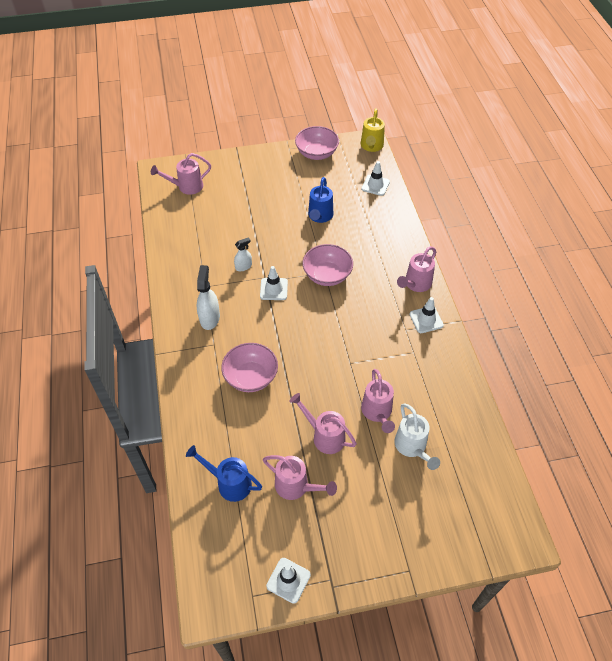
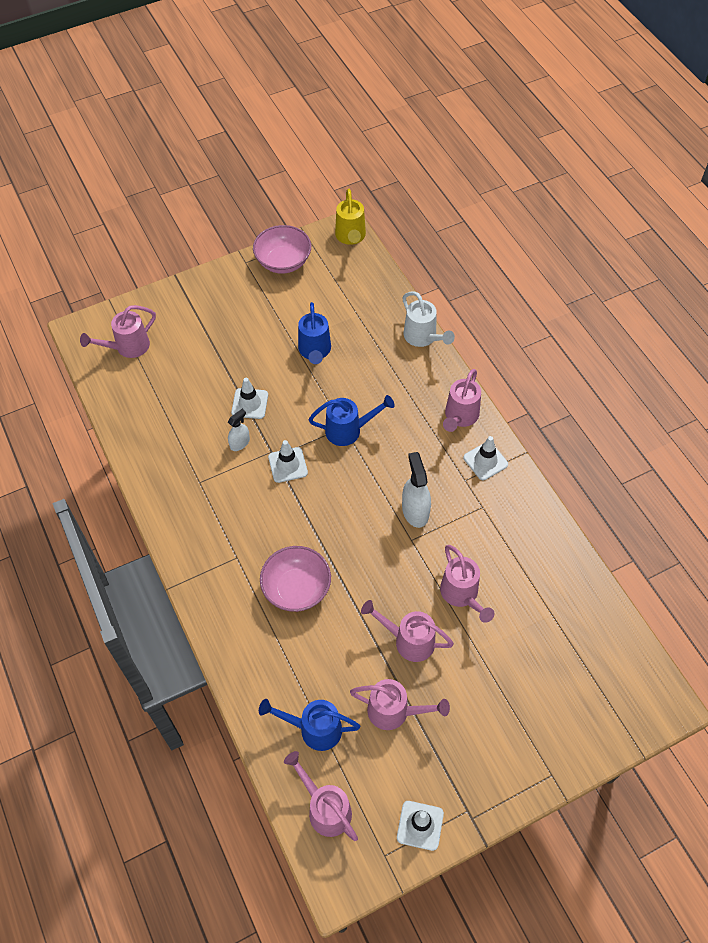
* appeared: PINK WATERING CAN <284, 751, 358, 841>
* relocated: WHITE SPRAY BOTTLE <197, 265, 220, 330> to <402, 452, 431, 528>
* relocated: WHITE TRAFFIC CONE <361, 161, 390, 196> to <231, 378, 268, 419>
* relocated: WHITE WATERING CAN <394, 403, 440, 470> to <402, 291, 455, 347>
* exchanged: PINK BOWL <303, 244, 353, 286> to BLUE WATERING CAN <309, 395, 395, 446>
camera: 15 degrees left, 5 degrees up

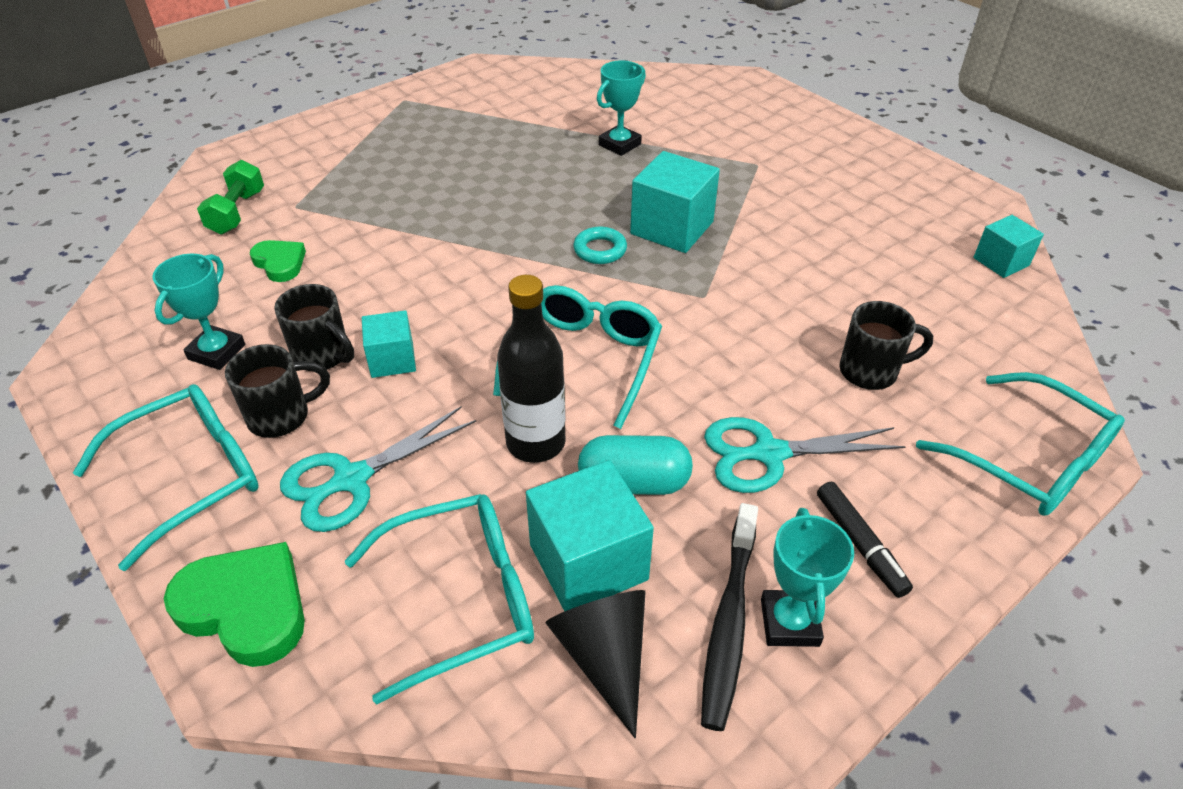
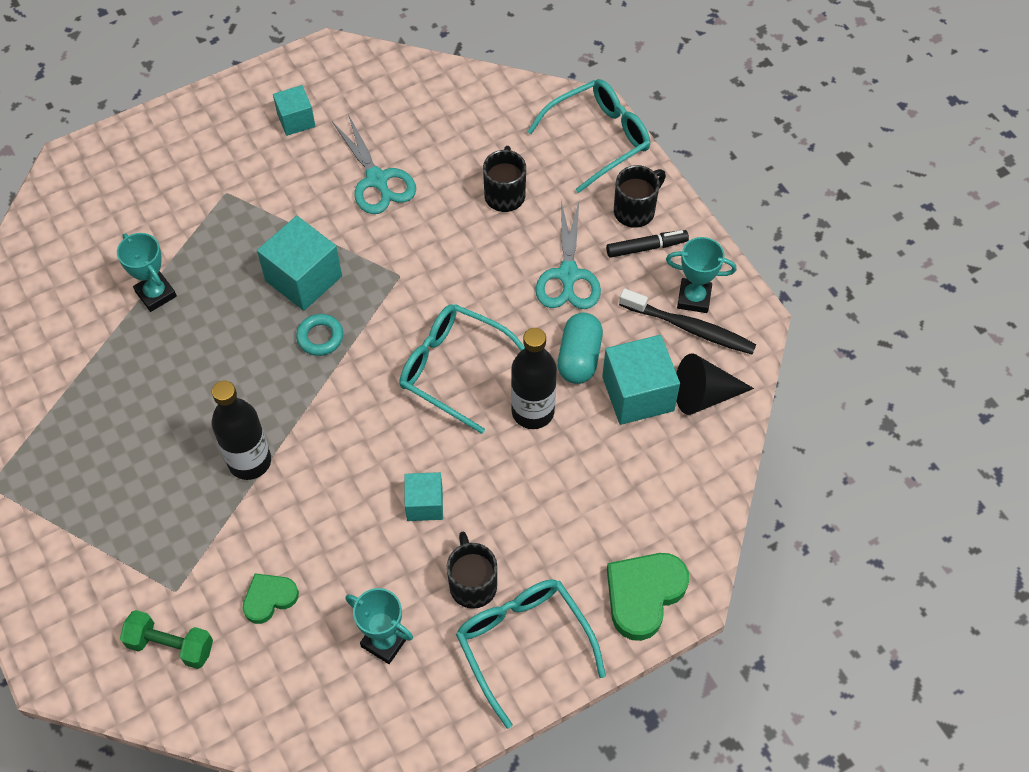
* missing: TURQUOISE GLASSES <345, 494, 534, 705>
* appeared: BLACK BOTTLE <212, 380, 271, 480>
* relocated: BLACK MUG <274, 284, 354, 371> to <614, 165, 666, 228>
* relocated: TURQUOISE SCISSORS <280, 406, 476, 532> to <332, 114, 416, 214>
* relocated: TURQUOISE CUBE <973, 215, 1044, 278> to <273, 85, 315, 136>
camera: 80 degrees left, 15 degrees up

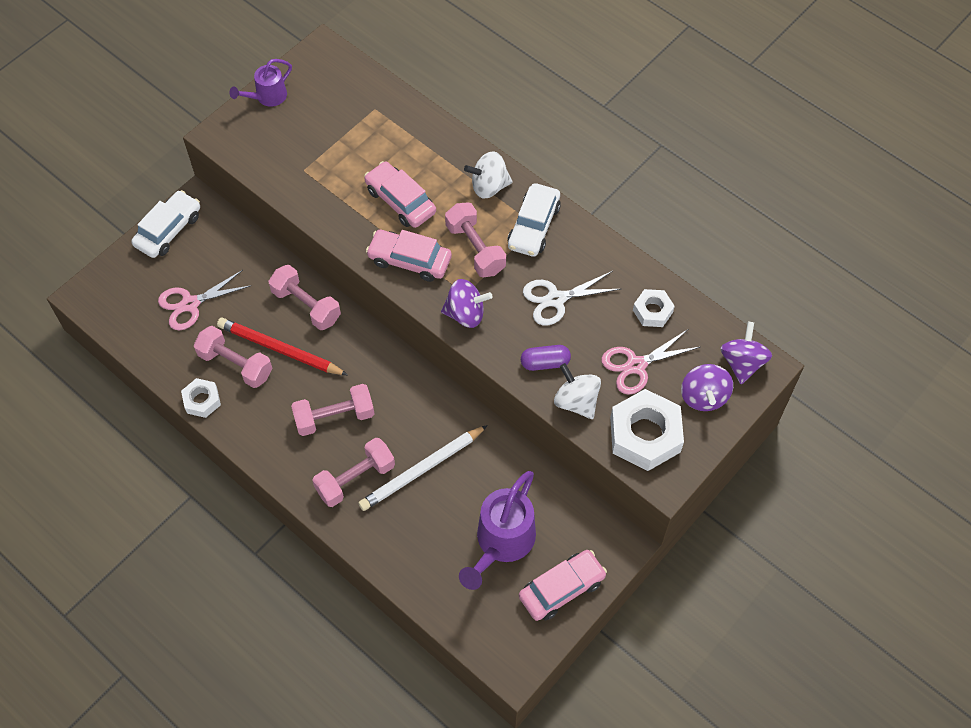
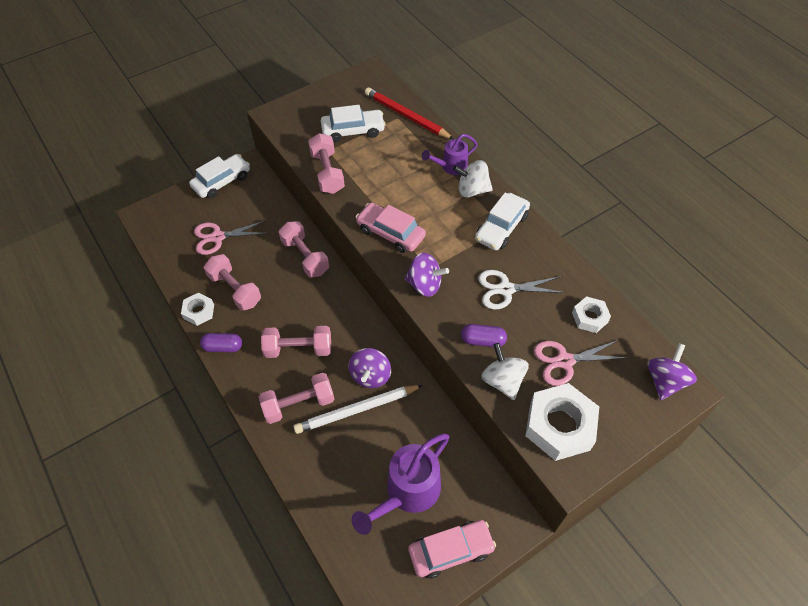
* missing: PINK CAR <364, 161, 436, 228>
* appeared: PURPLE CAPSULE <200, 333, 242, 352>
* appeared: WHITE CAR <321, 105, 386, 142>
* relocated: RED PENCIL <217, 318, 348, 375> to <365, 87, 454, 139>
* relocated: PURPLE WATERING CAN <229, 59, 292, 107> to <422, 134, 478, 175>
* relocated: PINK DUMBBELL <445, 202, 506, 277> to <308, 133, 345, 194>
* relocated: PURPLE SPINNING TOP <681, 364, 733, 411> to <349, 348, 391, 388>
camera: 15 degrees right, 5 degrees down

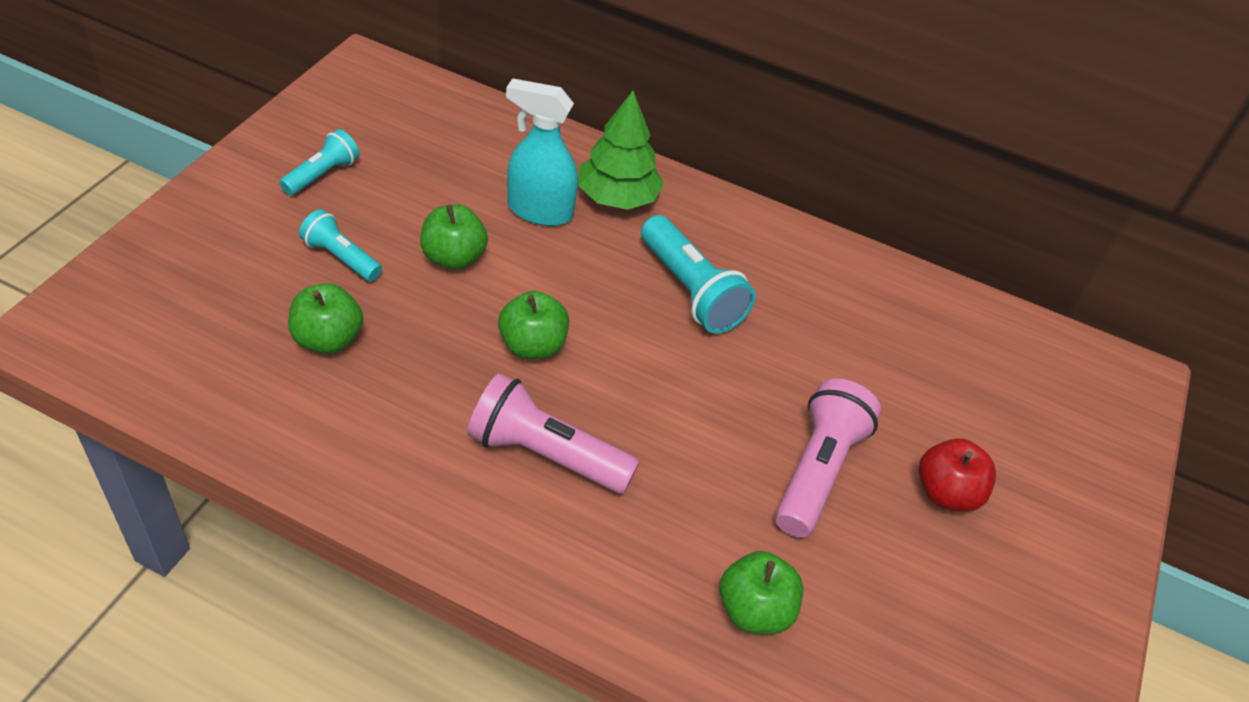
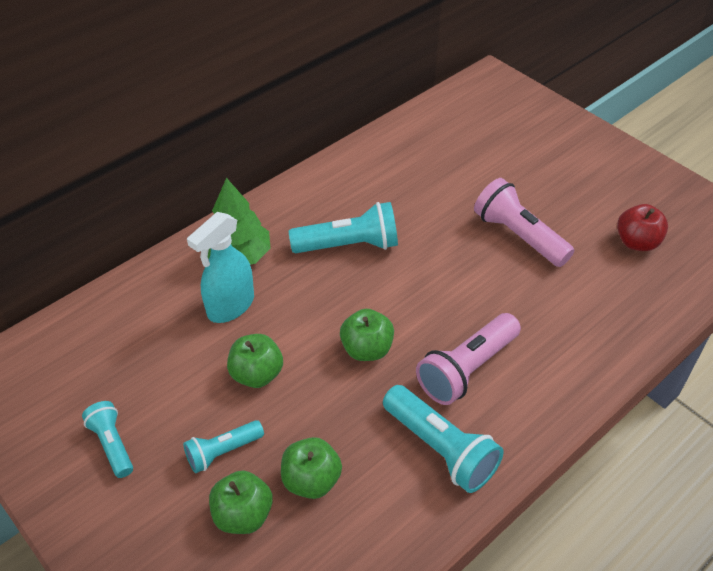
* appeared: TURQUOISE FLASHLIGHT <383, 385, 504, 493>
* relocated: GREEN APPLE <720, 551, 803, 634> to <209, 470, 273, 534>
* relocated: RED APPLE <919, 438, 996, 512> to <617, 204, 668, 251>
camera: 60 degrees left, 0 degrees up

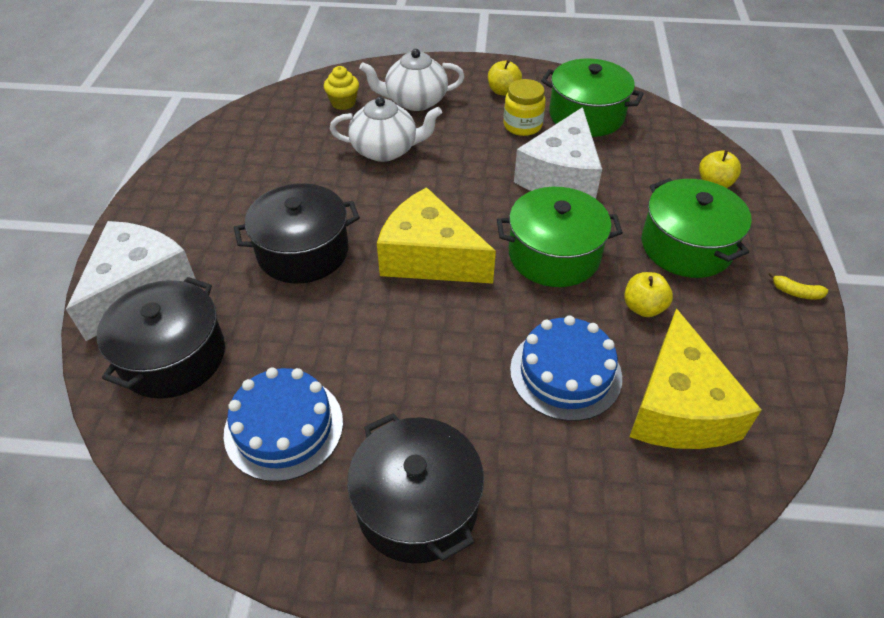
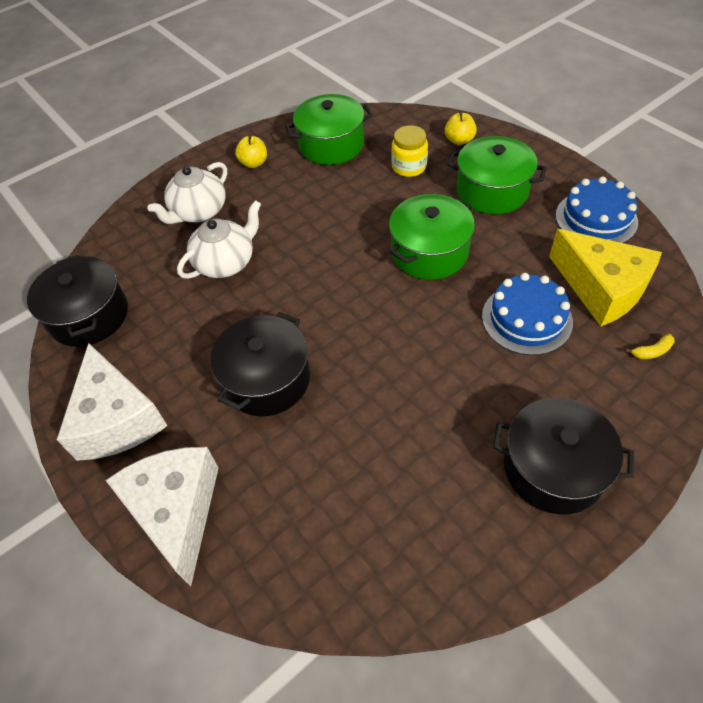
* missing: YELLOW CUPCAKE <324, 66, 359, 110>
* missing: YELLOW CHEESE <377, 187, 496, 284>
* missing: YELLOW APPLE <624, 272, 673, 317>
* relocated: BLACK POT <97, 277, 225, 399> to <27, 255, 128, 347>
* relocated: BLUE CAKE <224, 368, 343, 482> to <556, 177, 638, 243>
* relocated: YELLOW JAR <503, 79, 546, 136> to <391, 125, 428, 177>
* relocated: WHITE CHEESE <514, 107, 602, 199> to <57, 343, 168, 461>
* relocated: YELLOW BANANA <769, 272, 828, 300> to <625, 334, 675, 359>
camera: 40 degrees left, 5 degrees up

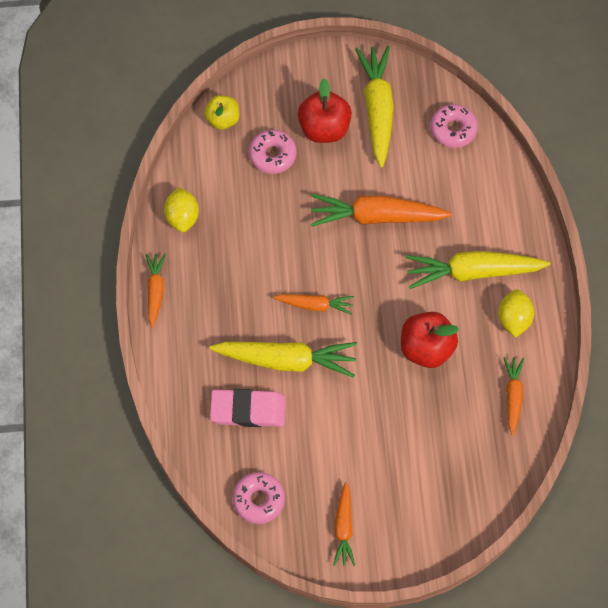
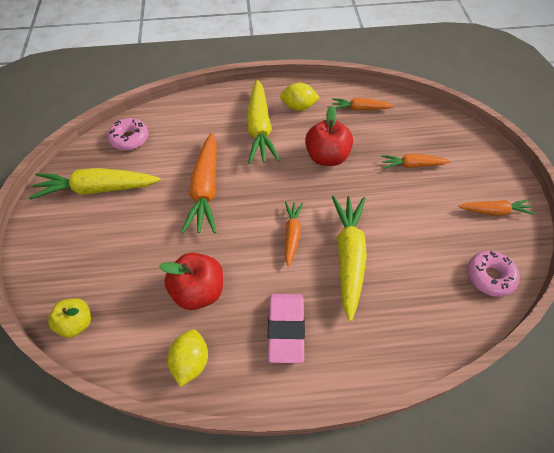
* missing: PINK DONUT <249, 130, 296, 174>
* relocated: ORANGE CARROT <146, 254, 166, 328> to <381, 154, 450, 169>
* relocated: PINK ERASER <210, 389, 286, 427> to <268, 294, 305, 363>
* relocated: RED APPLE <298, 78, 352, 143> to <159, 253, 223, 310>
* spun: YELLOW LEMON <164, 187, 199, 232> = <167, 329, 208, 387> 75 degrees counterclockwise
camera: 90 degrees left, 10 degrees down

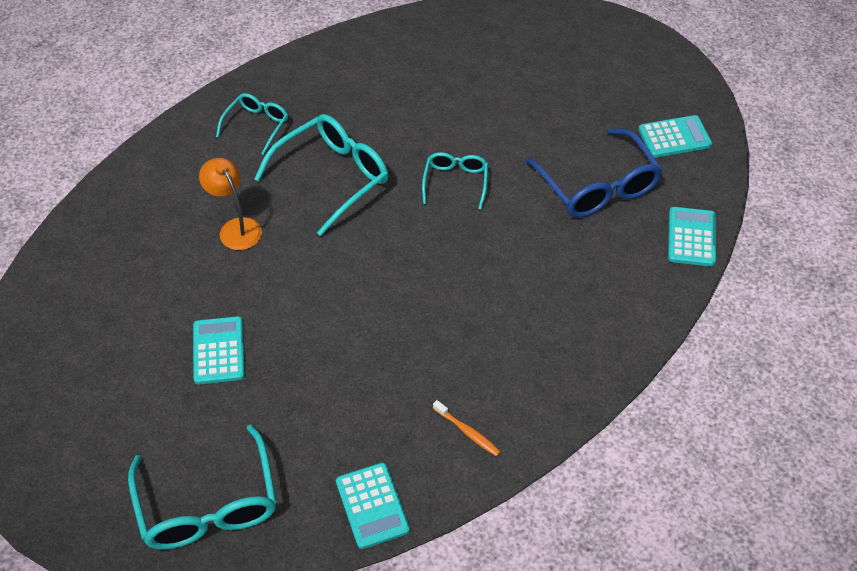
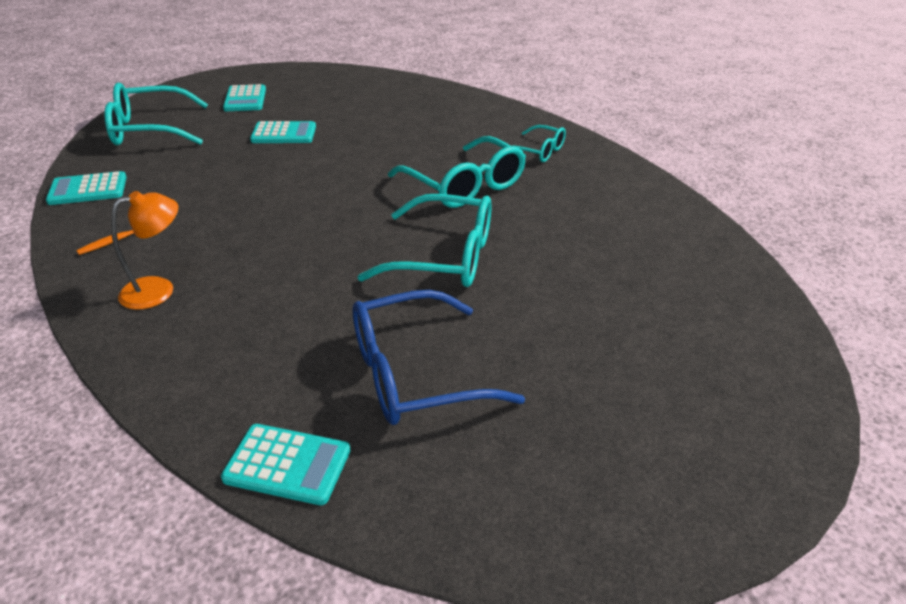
* relocated: ORANGE LAMP <199, 158, 262, 250> to <111, 191, 178, 310>
* relocated: TURQUOISE CALCULATOR <638, 115, 712, 158> to <223, 84, 266, 111>
* size: TURQUOISE GLASSES <422, 152, 488, 209> = <358, 194, 492, 287> x1.77
camera: 95 degrees right, 15 degrees down

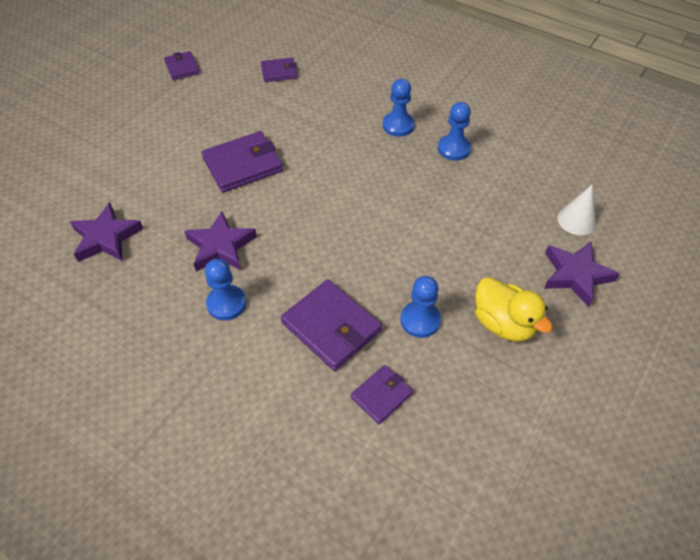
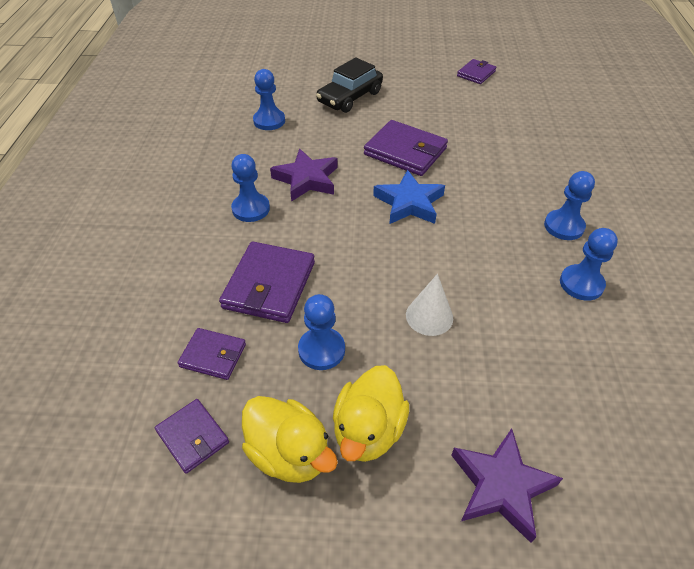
* appeared: YELLOW DUCK <242, 396, 338, 483>
* appeared: BLACK CAR <316, 58, 383, 113>
* appeared: BLUE STAR <373, 170, 445, 224>
* relocated: PURPLE WALLET <261, 58, 297, 82> to <155, 399, 229, 474>
* relocated: WHITE CONE <557, 185, 596, 235> to <406, 274, 453, 336>
* exchanged: PURPLE STAR <70, 203, 143, 262> to BLUE PAWN <253, 69, 285, 130>
camera: 60 degrees right, 5 degrees down

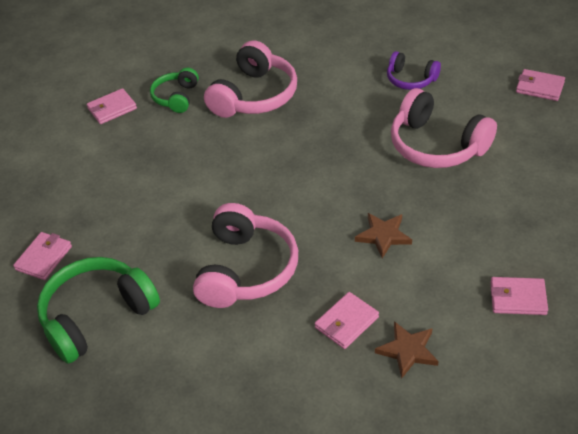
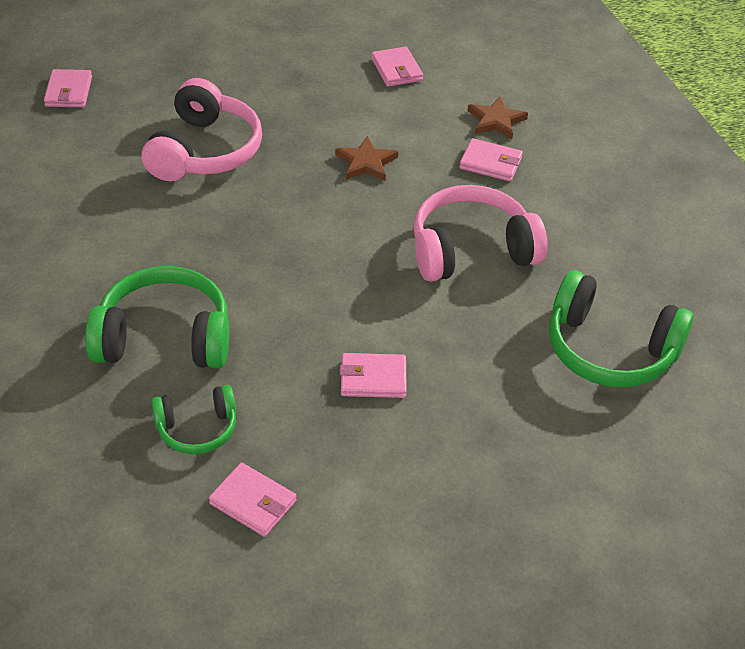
* missing: PURPLE HEADPHONES <387, 51, 441, 90>
* relocated: PINK WALLET <13, 232, 72, 280> to <339, 353, 407, 398>
* colour: PINK HEADPHONES <204, 40, 297, 118> to GREEN HEADPHONES <85, 266, 229, 369>
camera: 120 degrees left, 0 degrees up

